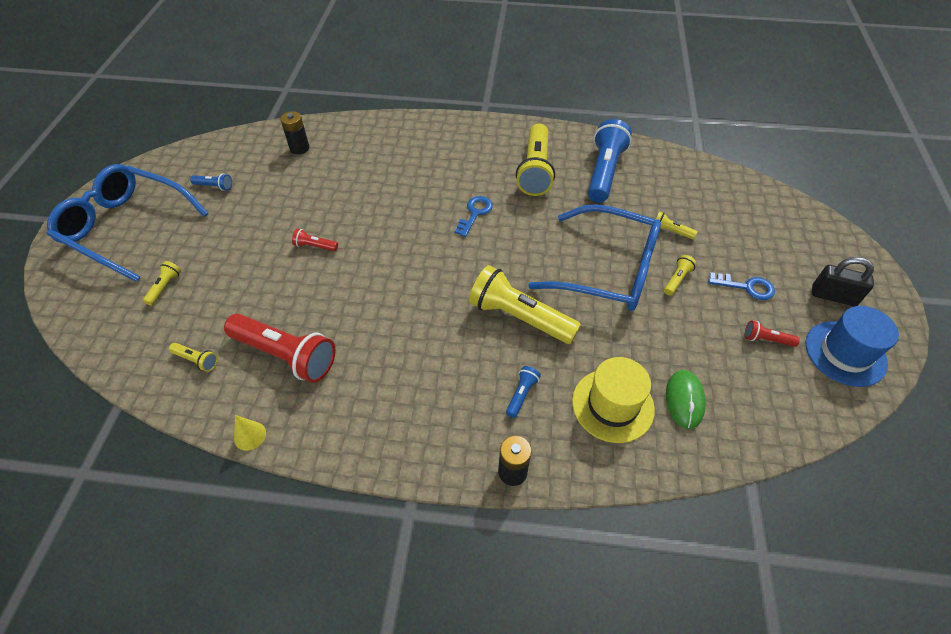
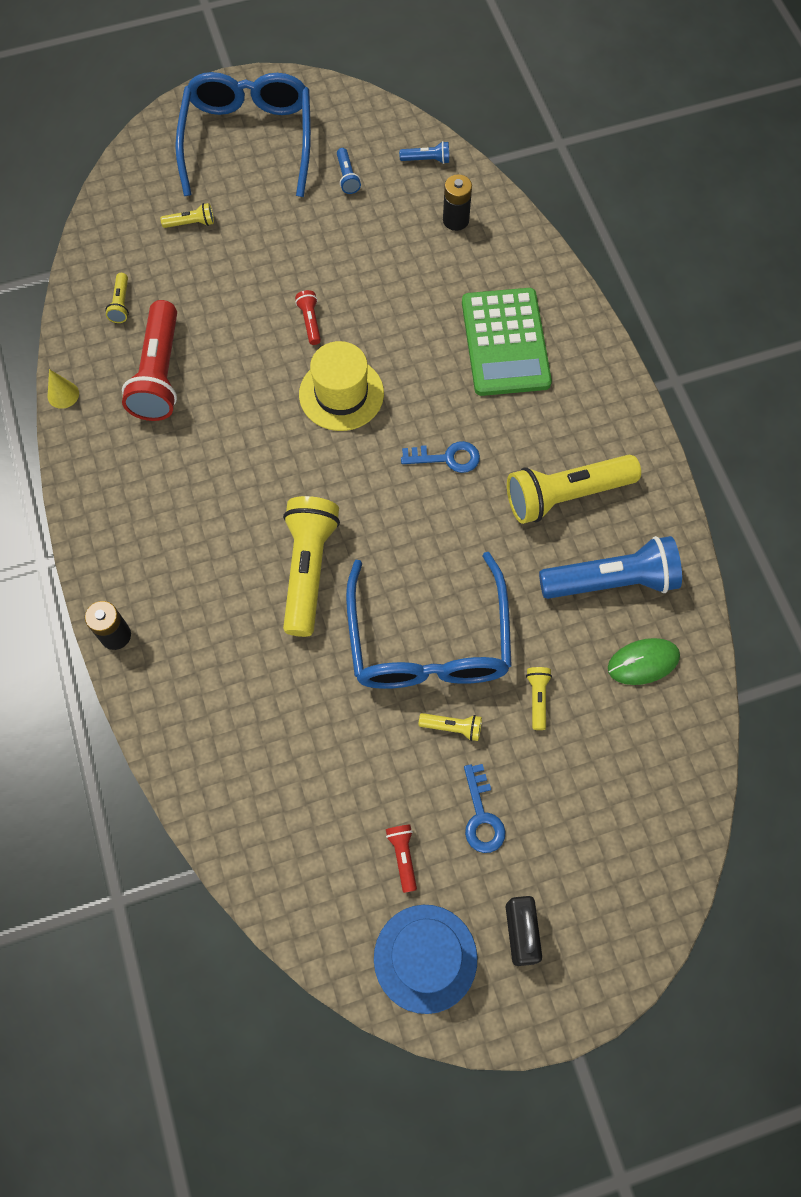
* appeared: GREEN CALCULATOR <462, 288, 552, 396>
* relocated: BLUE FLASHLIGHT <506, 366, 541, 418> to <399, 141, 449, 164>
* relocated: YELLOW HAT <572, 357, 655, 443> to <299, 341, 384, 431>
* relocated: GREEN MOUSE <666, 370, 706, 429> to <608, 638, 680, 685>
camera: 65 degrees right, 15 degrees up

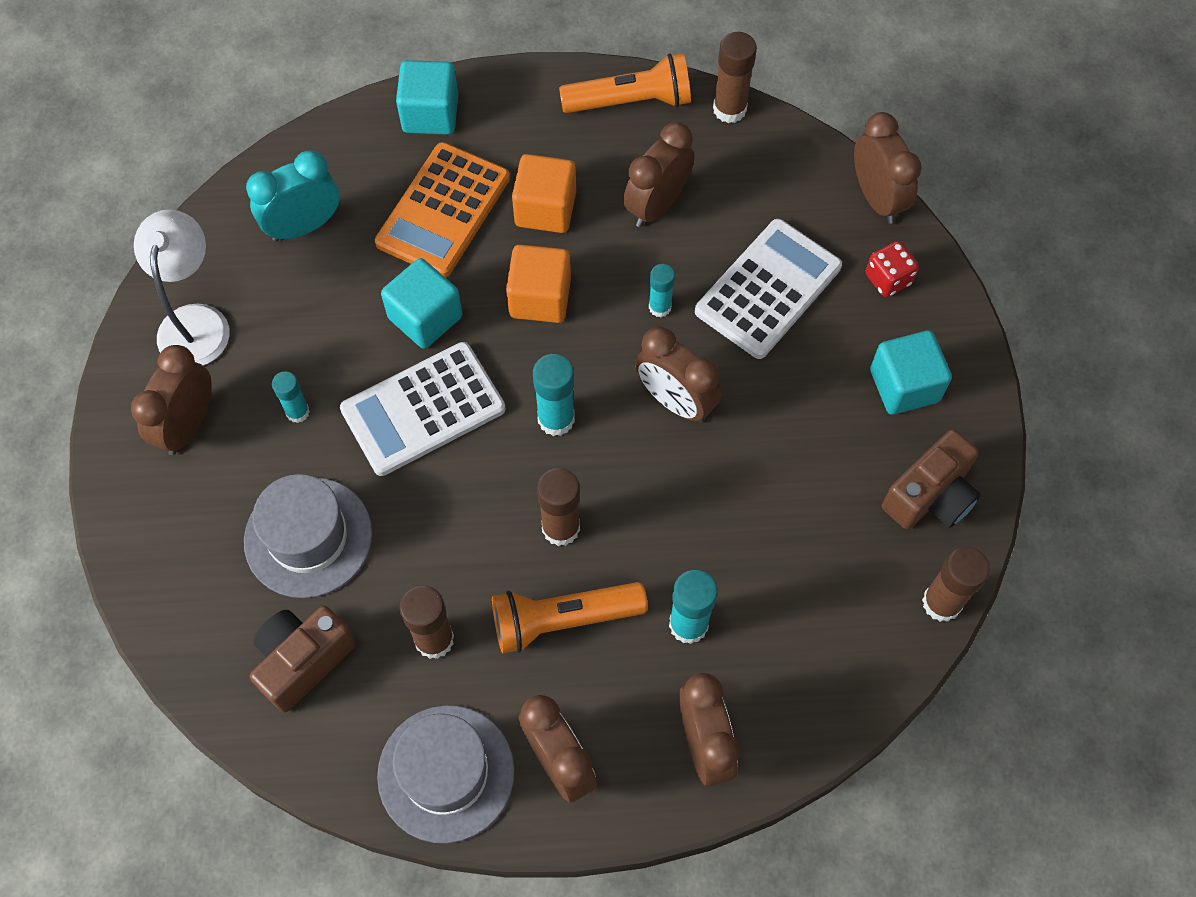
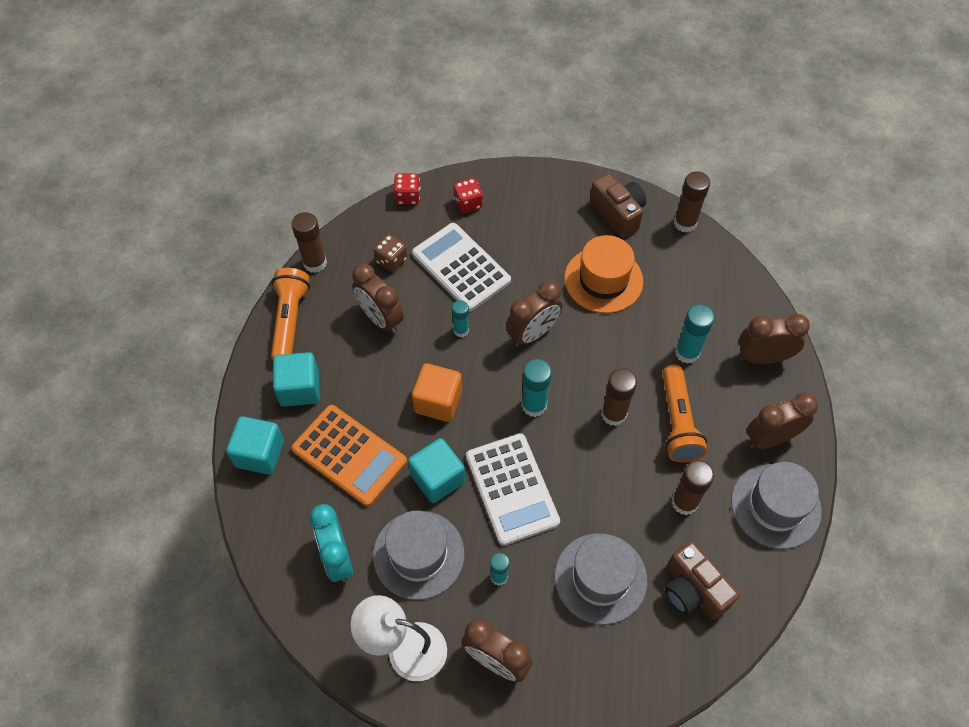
* missing: ORANGE CUBE <512, 154, 576, 233>
* appeared: GREY HAT <373, 511, 465, 600>
* appeared: BROWN DICE <374, 234, 407, 272>
* appeared: ORANGE HAT <564, 235, 643, 313>
* relocated: TURQUOISE CUBE <870, 330, 952, 415> to <273, 352, 320, 407>
* exchanged: BROWN CLOCK <854, 112, 922, 224> to RED DICE <394, 173, 420, 205>
camera: 80 degrees left, 5 degrees down

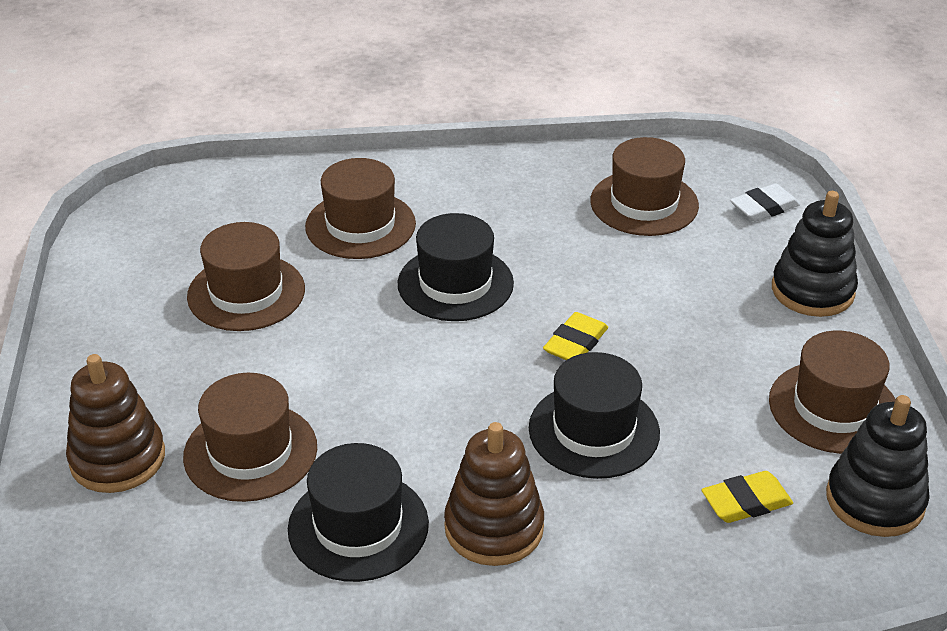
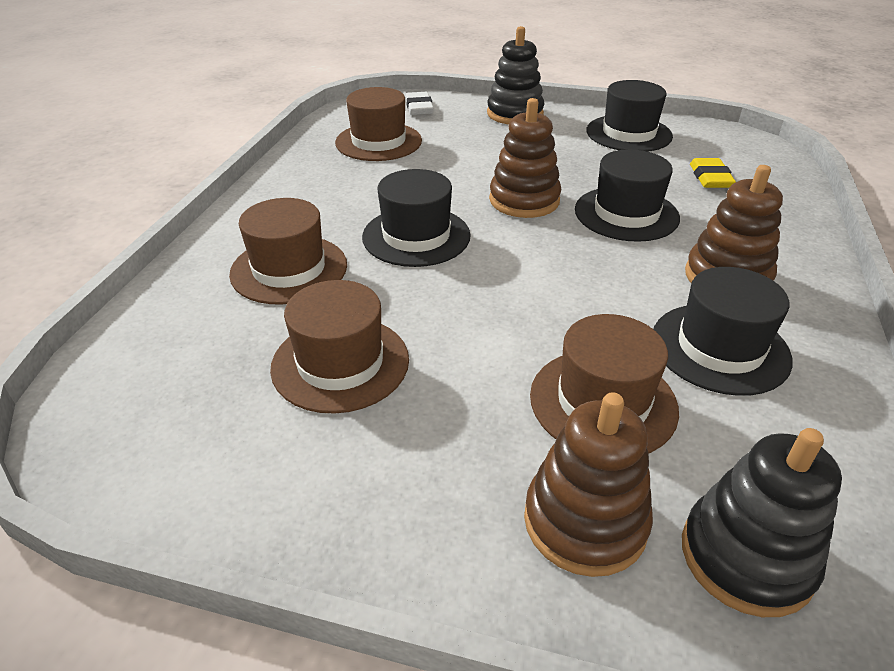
* relocated: BLACK STACKING TOY <826, 395, 930, 537> to <682, 428, 842, 617>
* exchanged: YELLOW ERASER <543, 312, 608, 360> to BROWN STACKING TOY <489, 98, 562, 218>
* colour: BROWN HAT <769, 331, 896, 454> to BLACK HAT <586, 80, 673, 152>
camera: 70 degrees left, 0 degrees up

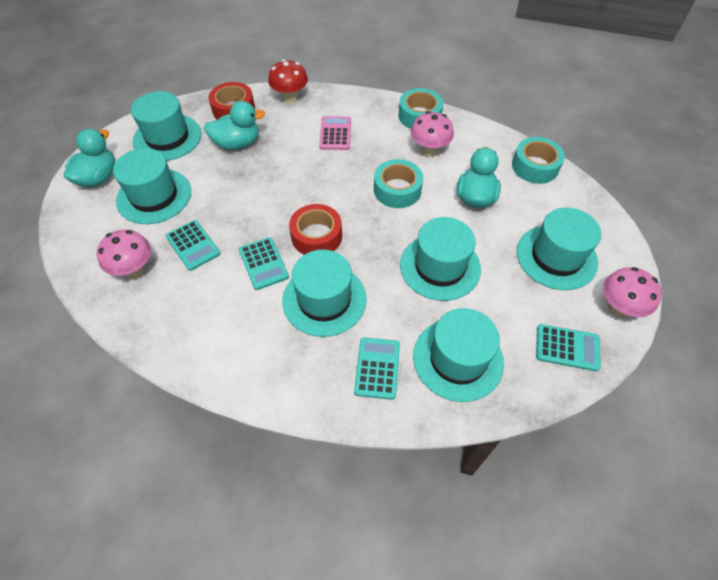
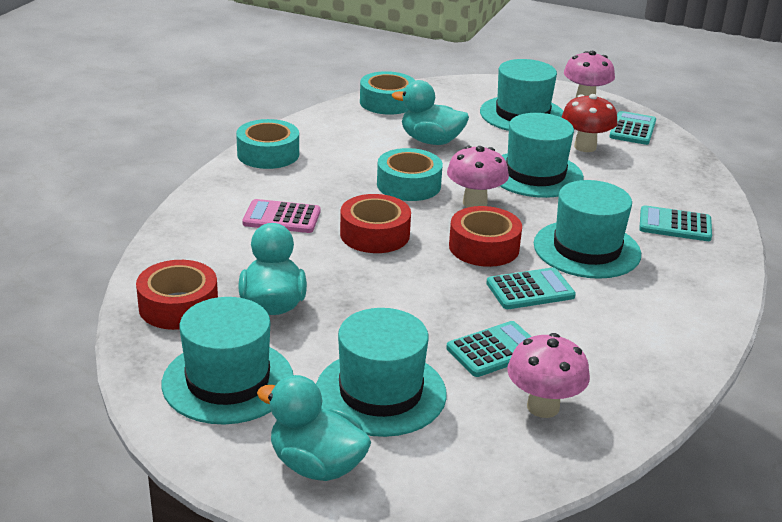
* missing: TURQUOISE HAT <413, 308, 504, 402>
* appeared: RED TAPE <340, 194, 411, 253>
* relocated: RED MUSHROOM <268, 59, 308, 104> to <562, 94, 618, 152>
* relocated: PINK MUSHROOM <411, 111, 454, 157> to <447, 146, 509, 208>
camera: 85 degrees left, 25 degrees down

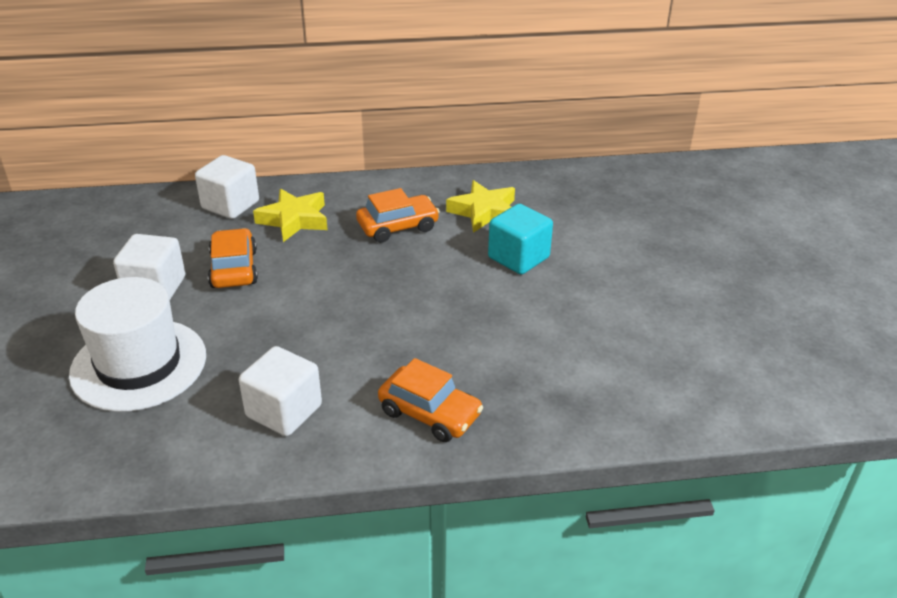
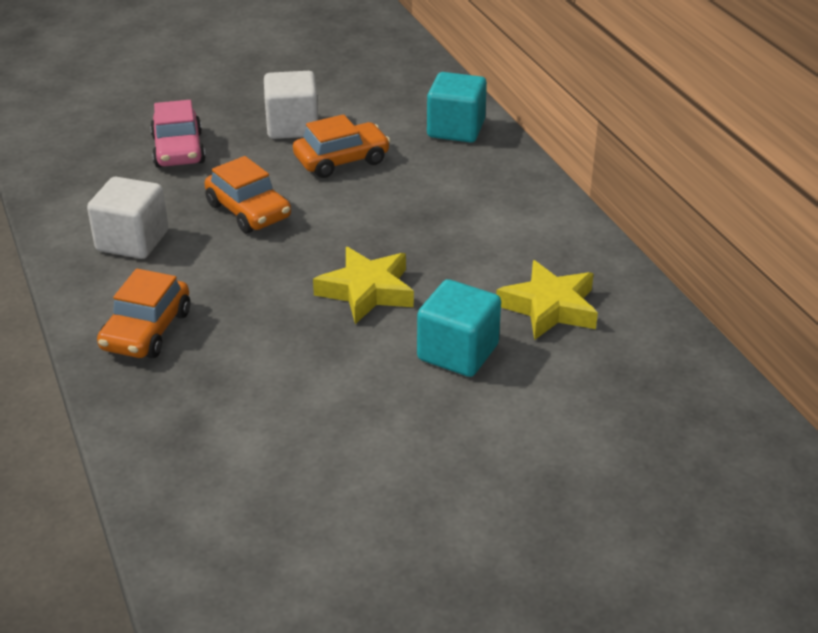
* relocated: YELLOW STAR <253, 189, 328, 242> to <313, 247, 414, 324>
* relocated: ORANGE CAR <356, 188, 440, 243> to <204, 156, 291, 233>
* exchanged: WHITE HAT <69, 277, 206, 412> to PINK CAR <150, 100, 206, 168>
* colour: WHITE CUBE <195, 155, 259, 219> to TURQUOISE CUBE <427, 72, 487, 143>
camera: 75 degrees right, 0 degrees up

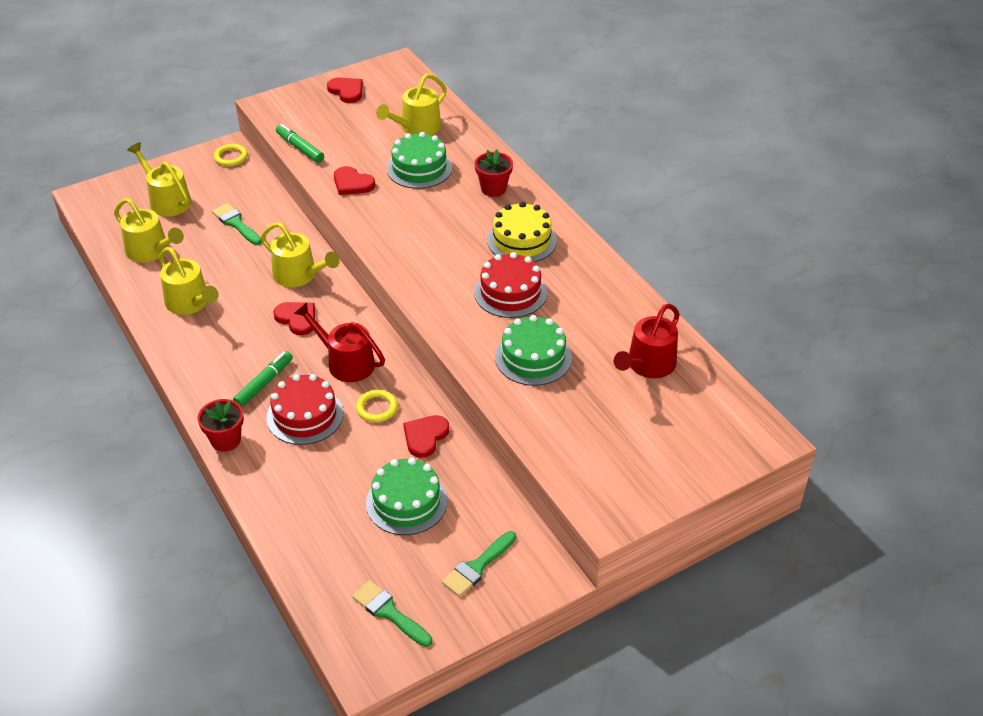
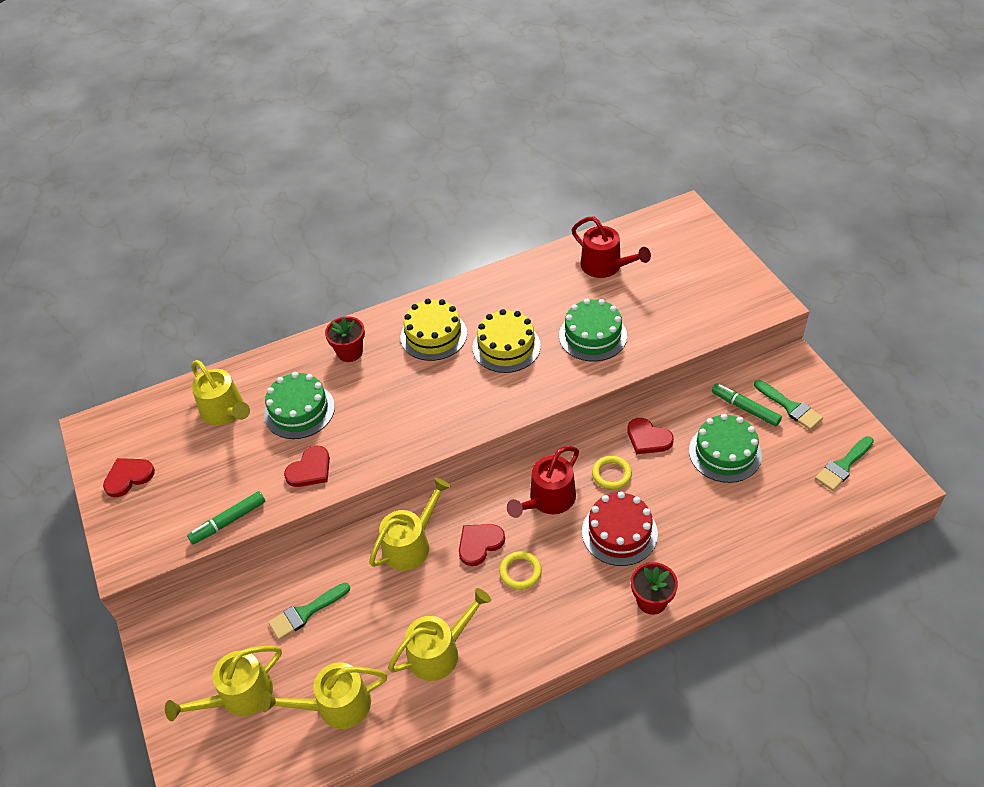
* relocated: YELLOW RING <214, 144, 248, 166> to <499, 551, 542, 590>
* relocated: GREEN MARKER <233, 351, 293, 407> to <712, 384, 782, 426>
* colour: RED CAKE <474, 252, 547, 318> to YELLOW CAKE <473, 309, 541, 373>
* spun: YELLOW WATERING CAN <114, 198, 184, 263> = <261, 662, 387, 729> 150 degrees counterclockwise
camera: 80 degrees left, 5 degrees up

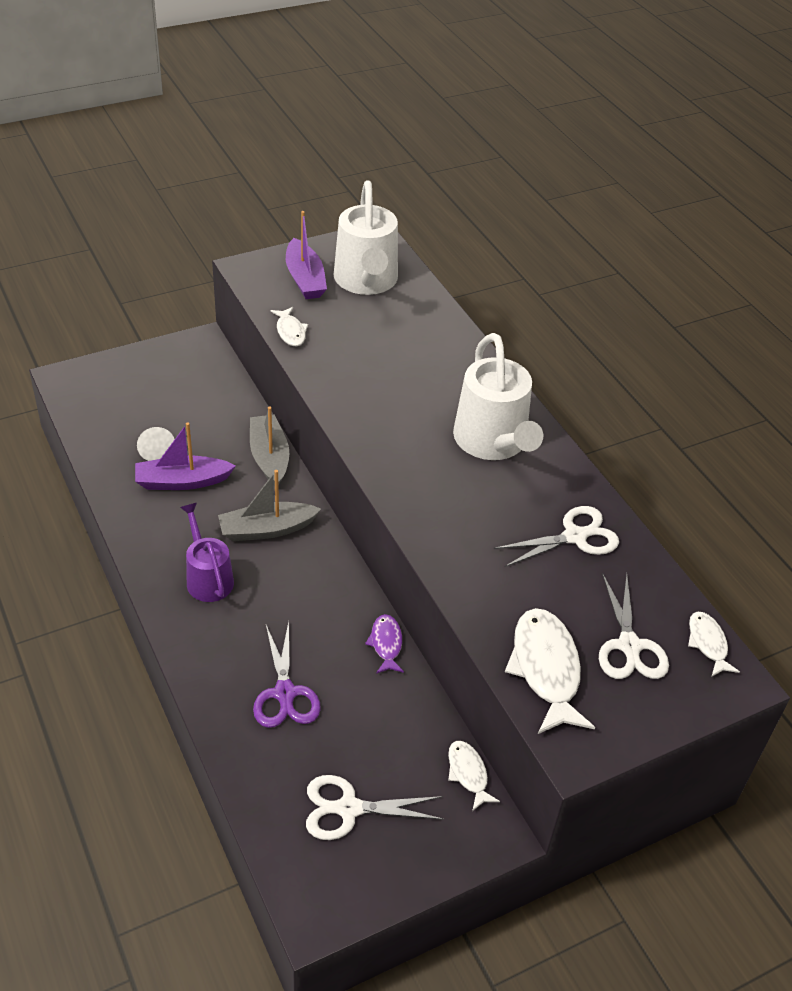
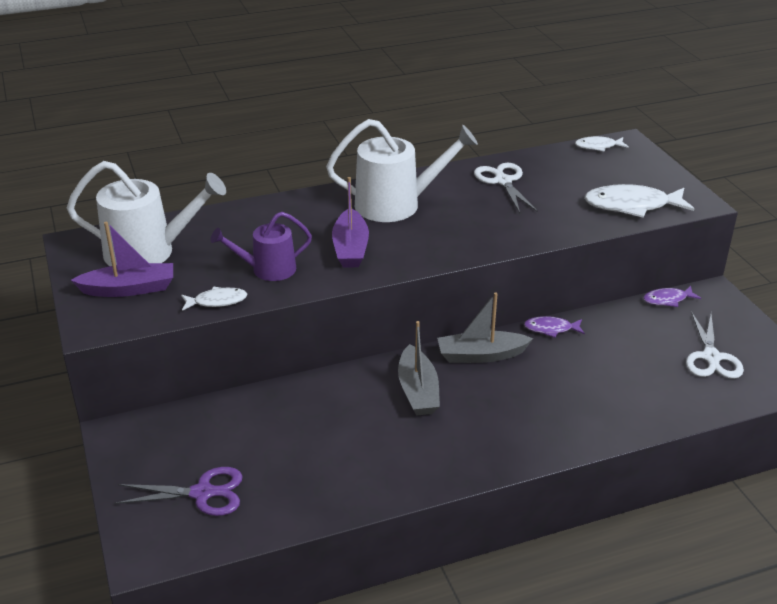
* missing: WHITE CONE <137, 427, 175, 461>
* missing: WHITE SCISSORS <599, 573, 669, 679>
* relocated: PURPLE BOAT <135, 422, 236, 490> to <332, 177, 369, 268>
* relocated: PURPLE WATERING CAN <180, 503, 234, 602> to <210, 212, 312, 281>
* relocated: GREY BOAT <250, 406, 289, 486> to <437, 292, 533, 363>
* relocated: PURPLE SCISSORS <253, 621, 321, 728> to <114, 467, 242, 516>
* colour: WHITE FISH <448, 741, 500, 811> to PURPLE FISH <643, 286, 701, 307>
camera: 80 degrees left, 10 degrees down

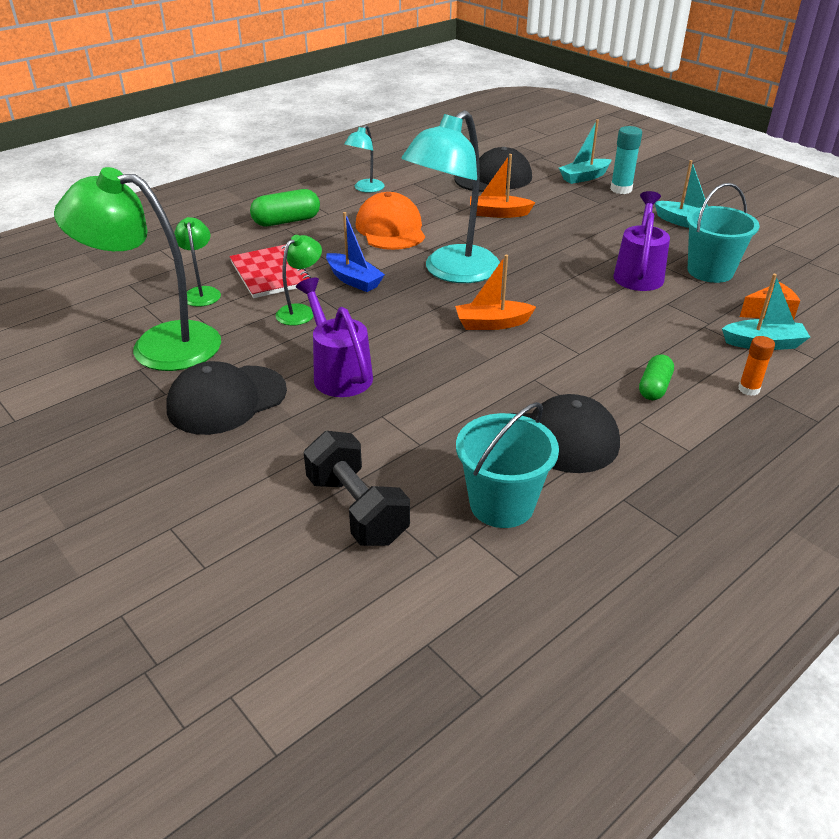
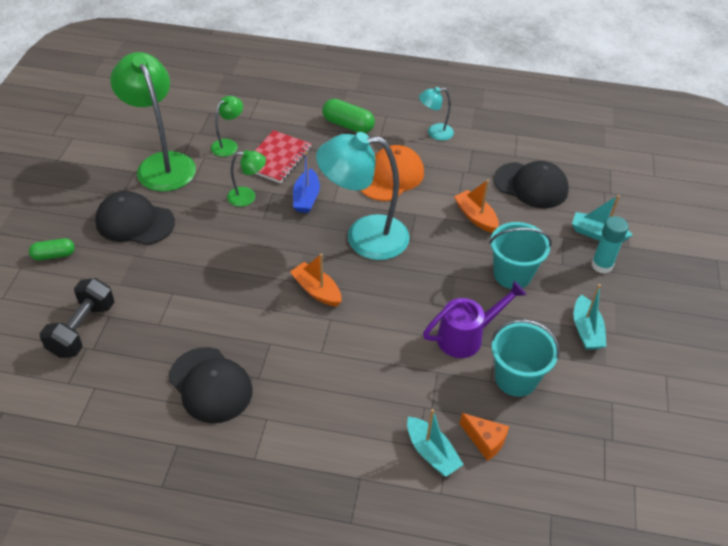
* missing: PURPLE WATERING CAN <296, 278, 373, 397>
* missing: ORANGE GLUE STICK <738, 336, 775, 396>
* relocated: TURQUOISE BUCKET <456, 402, 559, 528> to <489, 222, 552, 289>
* relocated: GREEN CAPSULE <639, 354, 674, 400> to <29, 238, 75, 260>
camera: 50 degrees right, 10 degrees up

